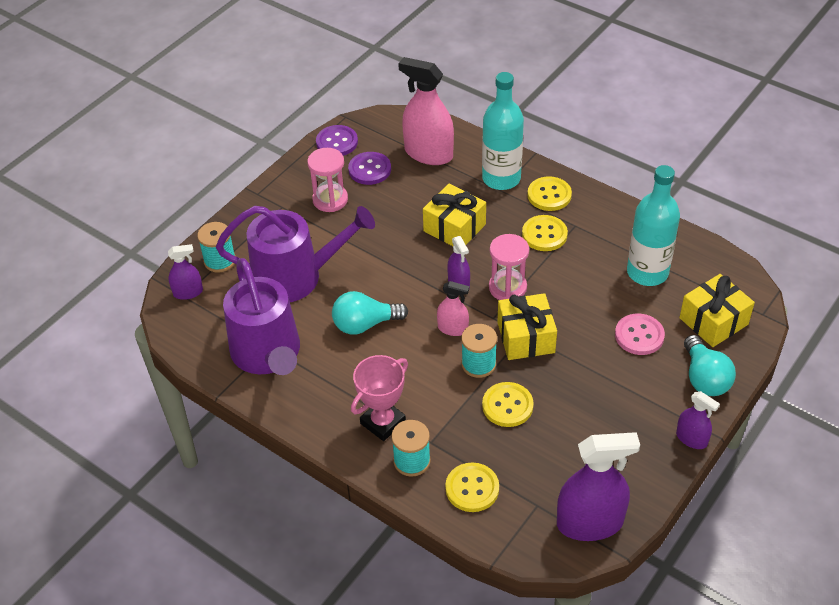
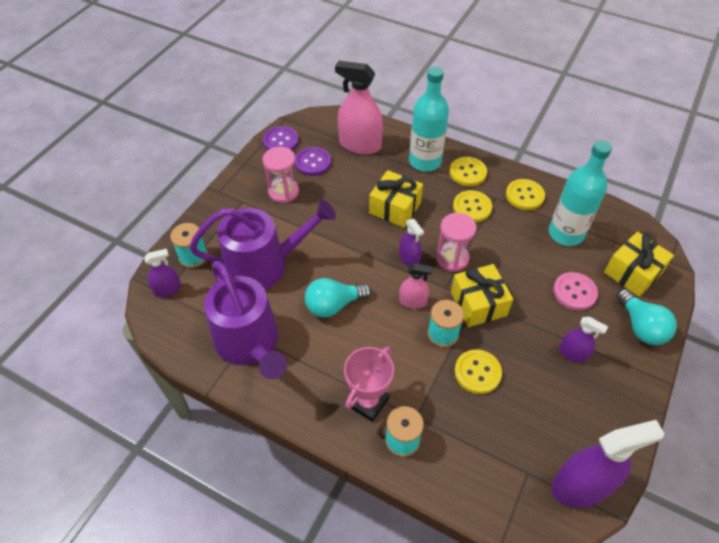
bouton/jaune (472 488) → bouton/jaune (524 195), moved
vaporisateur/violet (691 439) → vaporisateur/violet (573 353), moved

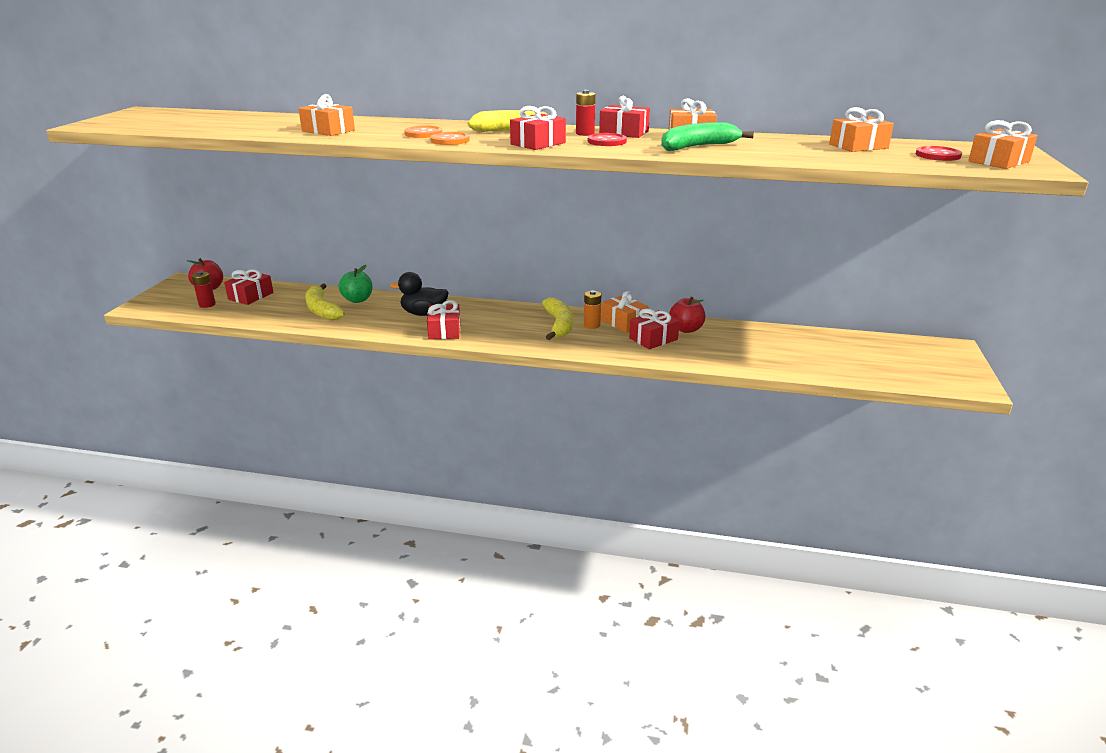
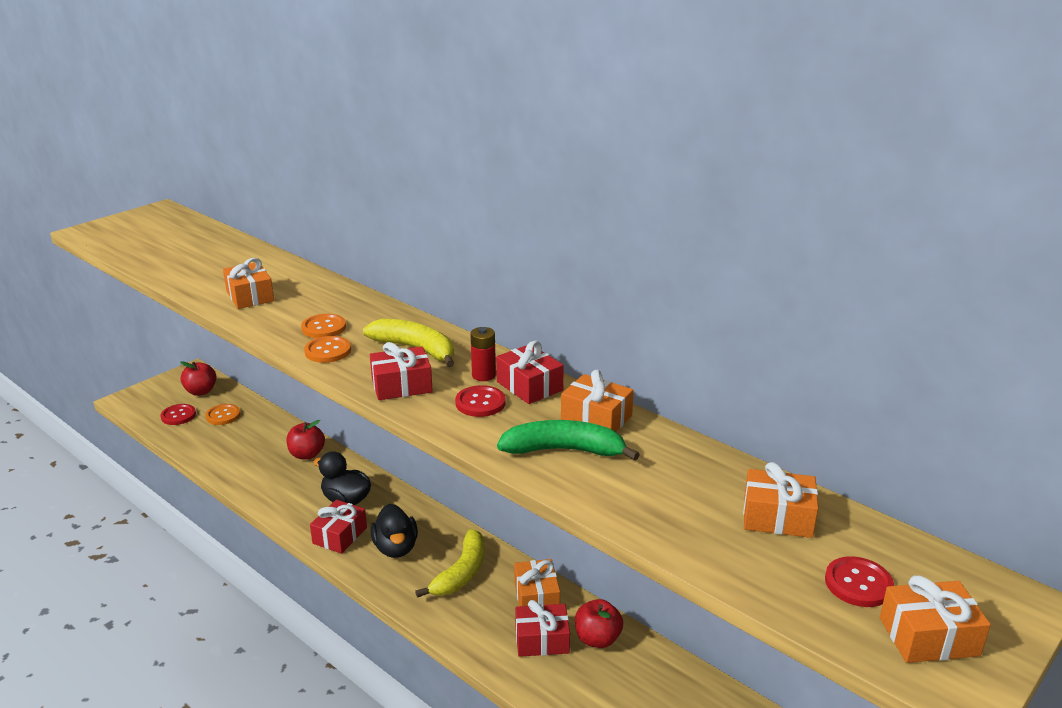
pile/rouge (207 304) → bouton/rouge (178 415)
cadeau/rouge (251 296) → bouton/orange (223 415)
banane/jaune (322 310) → -
pomme/vert (357 300) → pomme/rouge (307 454)
pile/orange (592 325) → -
- → canard/noir (396 548)

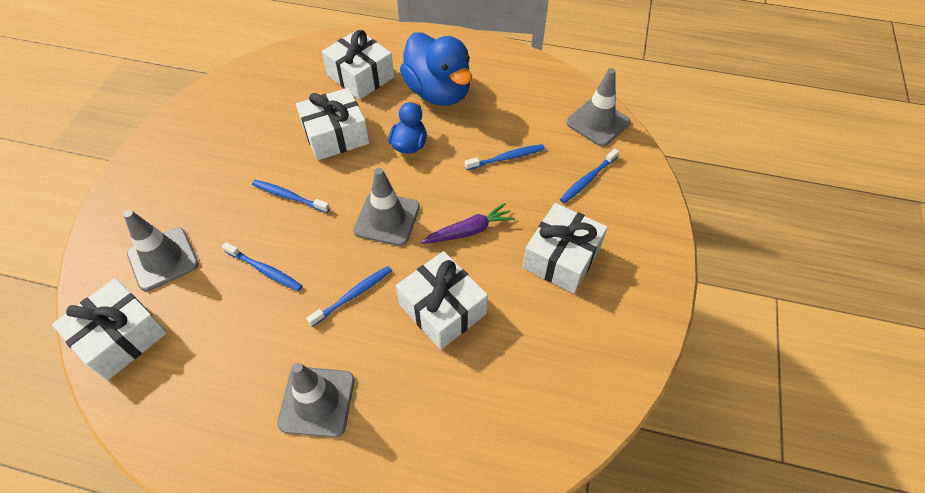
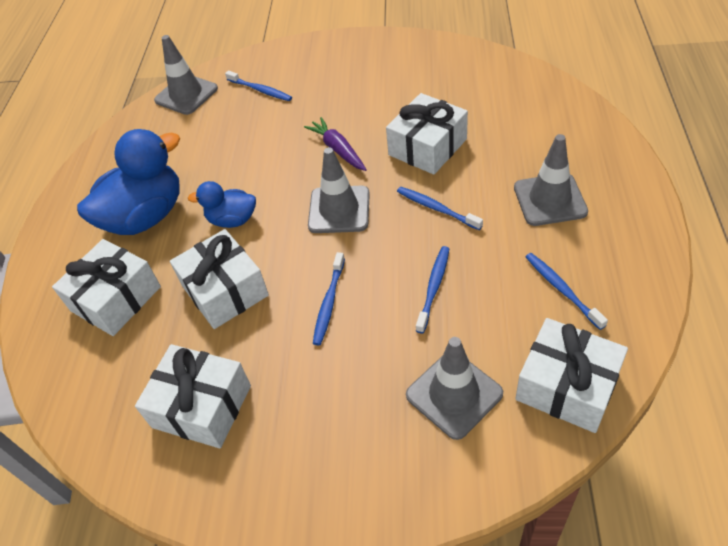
brosse à dents/bleu (507 158) → brosse à dents/bleu (561 289), moved
cadeau/blanc (561 258) → cadeau/blanc (202 406), moved

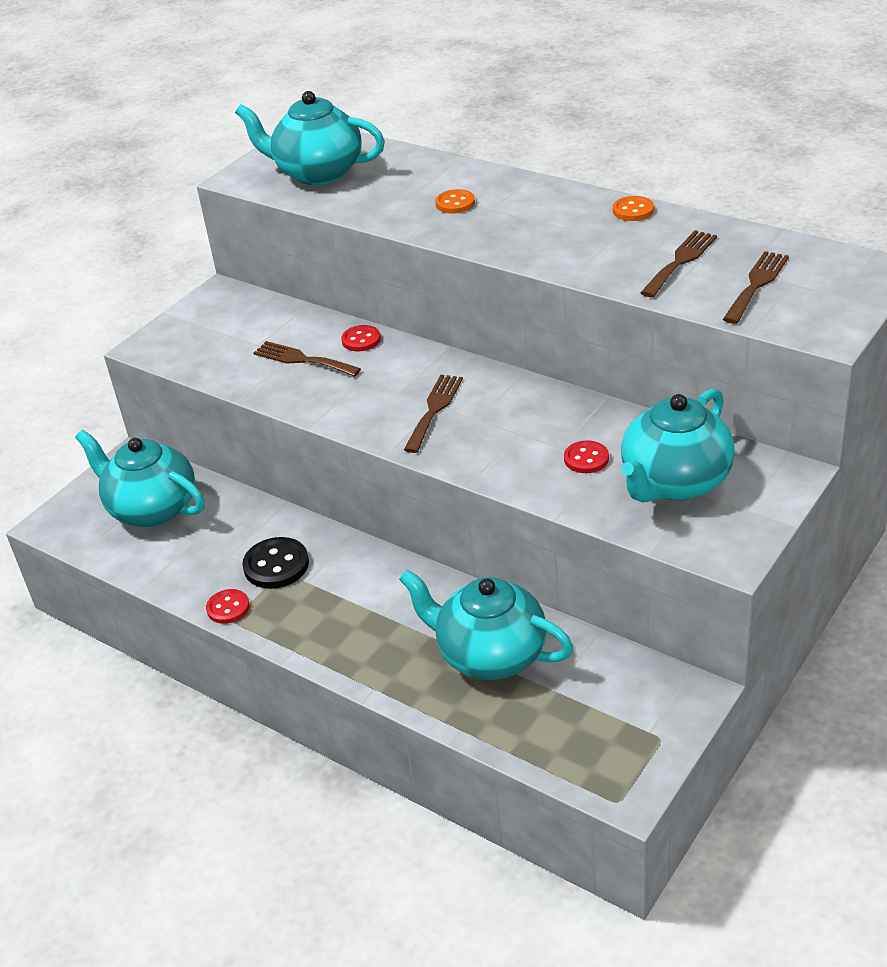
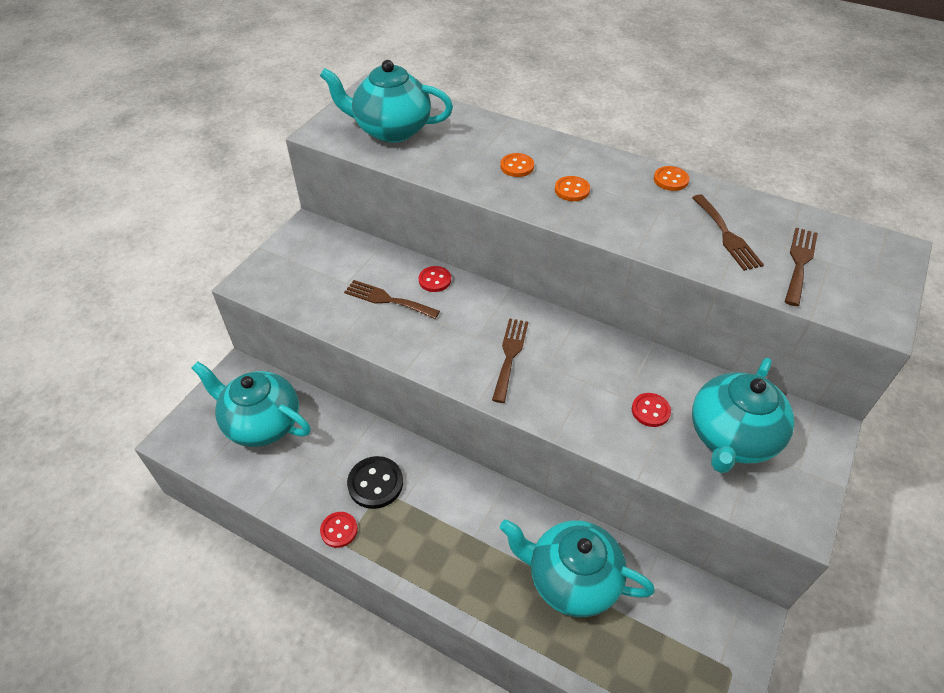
fourchette/marron (680 261) → fourchette/marron (727 235), 135 degrees clockwise
- → bouton/orange (572 190)

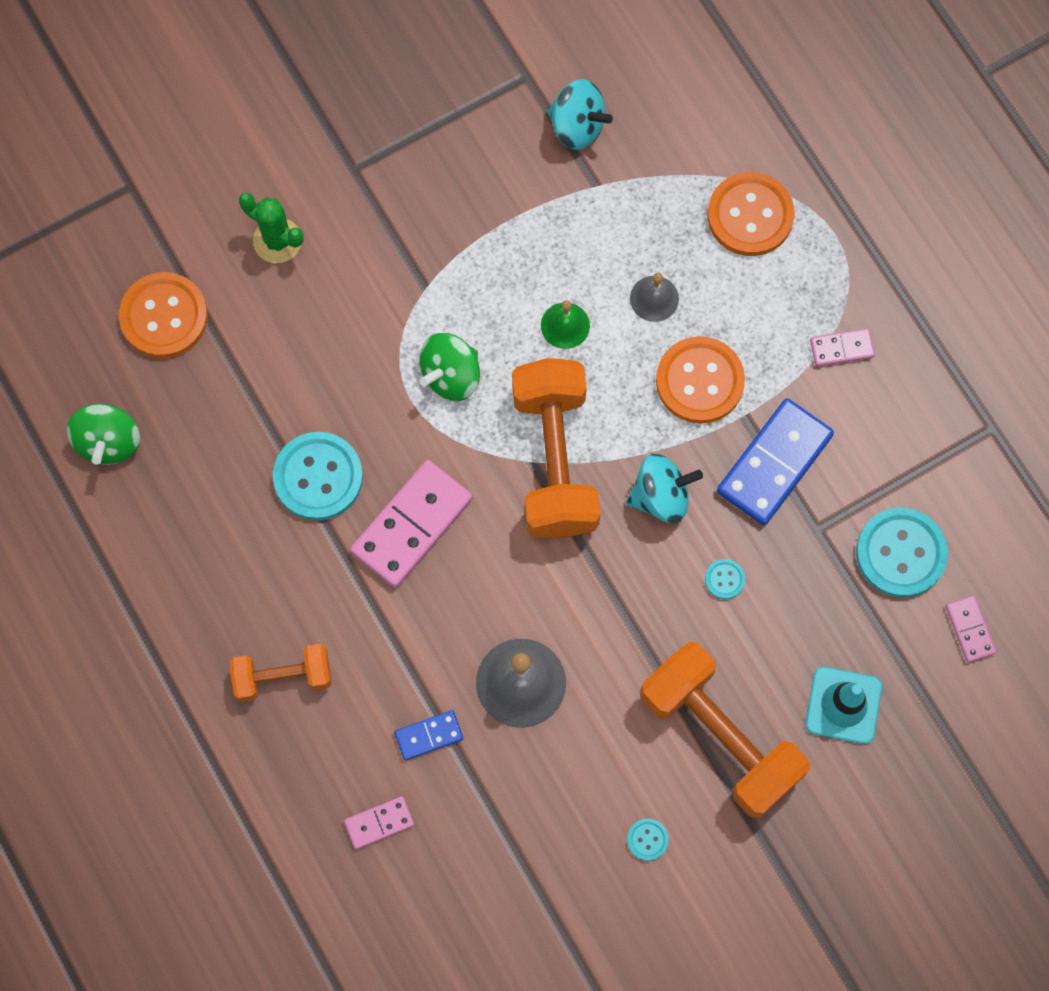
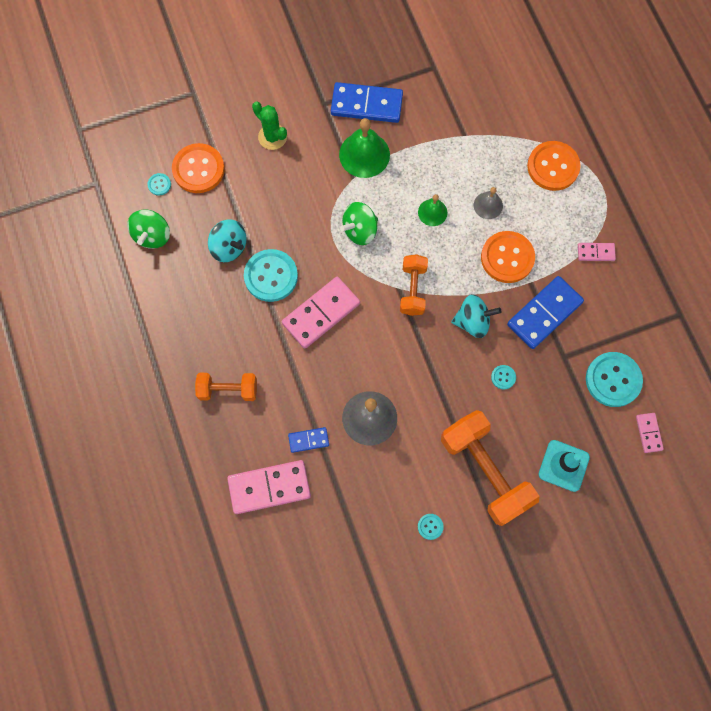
domino/rose (379 823) → domino/rose (269 487), x1.98
haltère/orange (555 460) → haltère/orange (413 289), x0.56
toupie/turquoise (577 126) → toupie/turquoise (229 247), moved
- → bouton/turquoise (159 184)
- → domino/bleu (366 104)
- → cloche/vert (364 154)

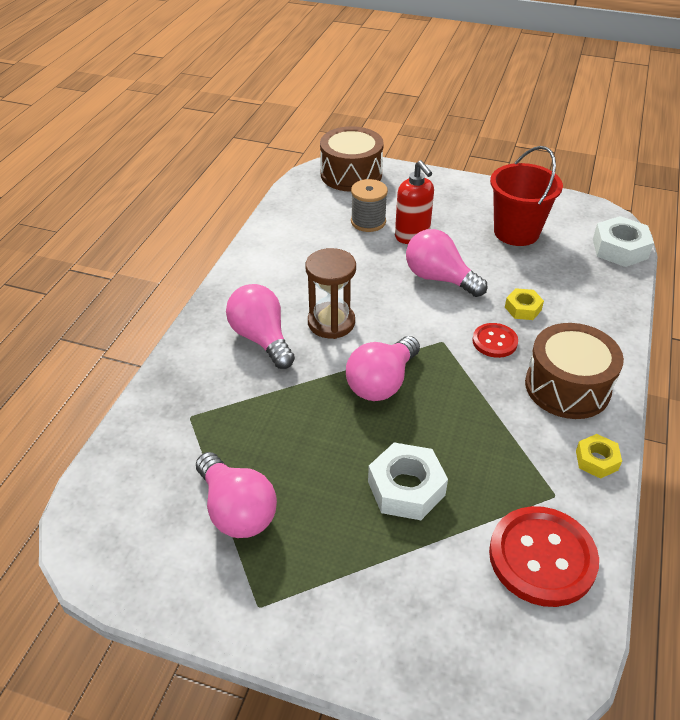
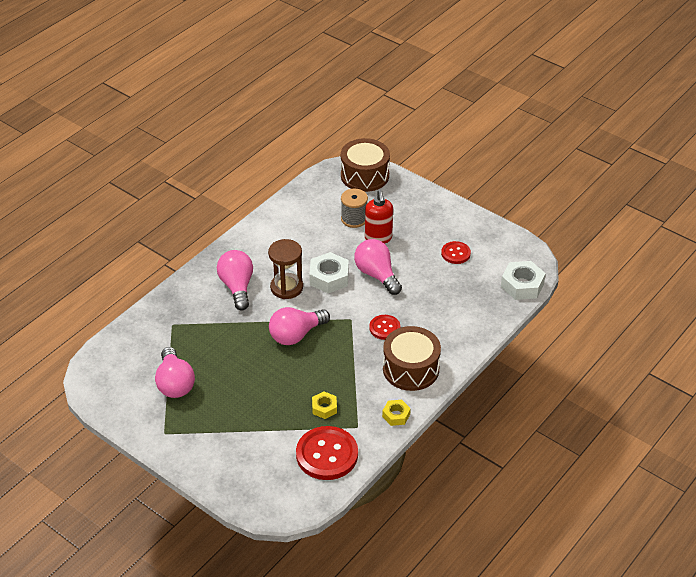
écrou/blanc (406 488) → écrou/blanc (329 278), moved
seau/rouge (516 232) → bouton/rouge (455 253)
écrou/jaune (523 308) → écrou/jaune (324 408), moved

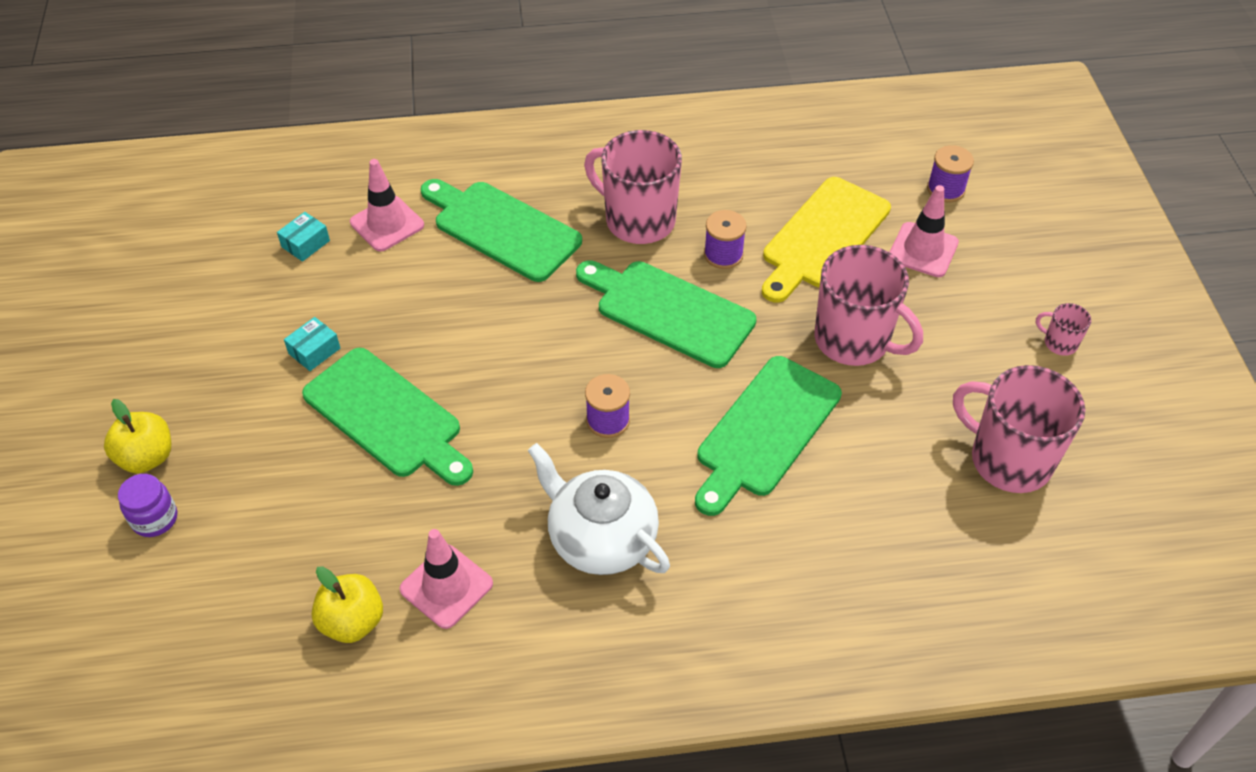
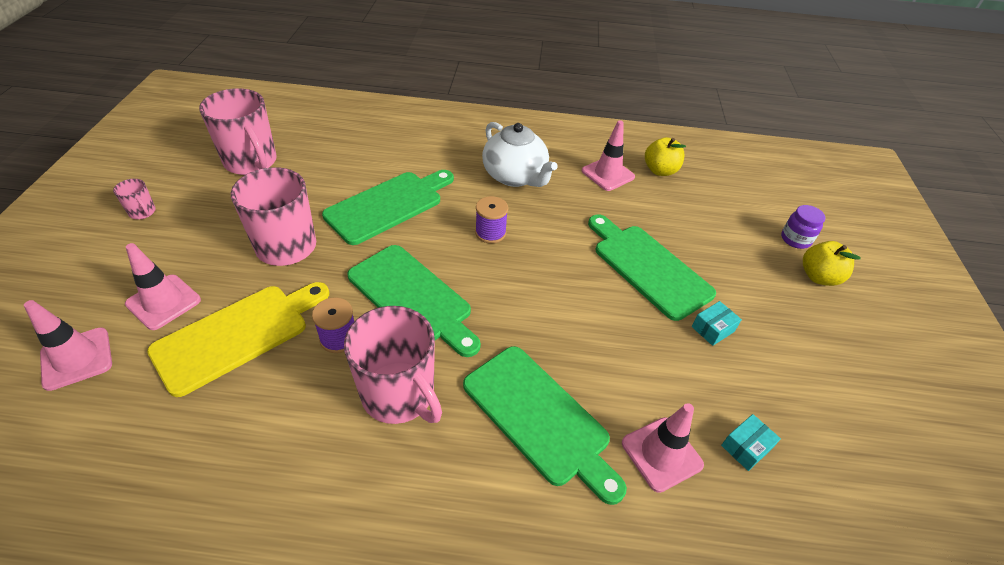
bobine/violet (945 189) → cône de chantier/rose (77 358)

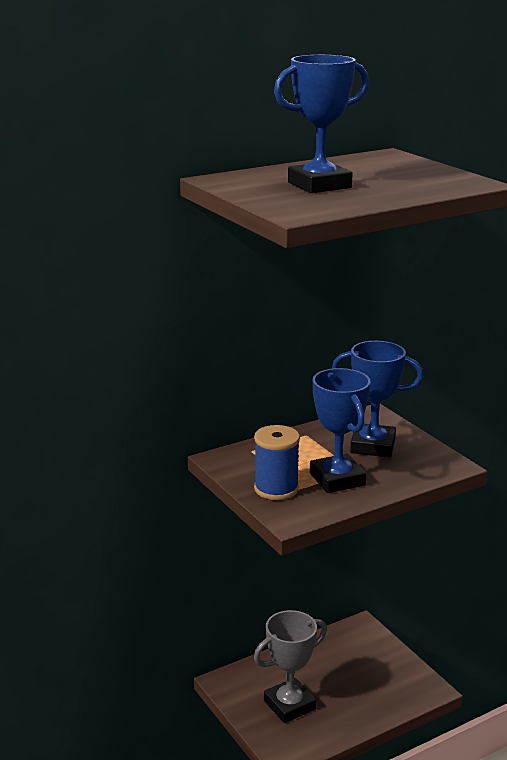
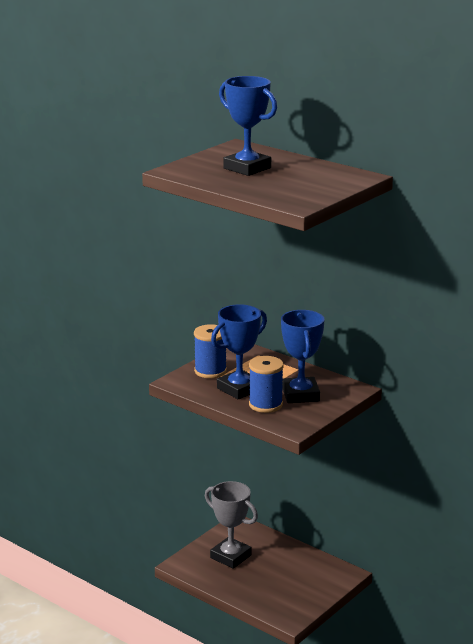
- → bobine/bleu (265 405)

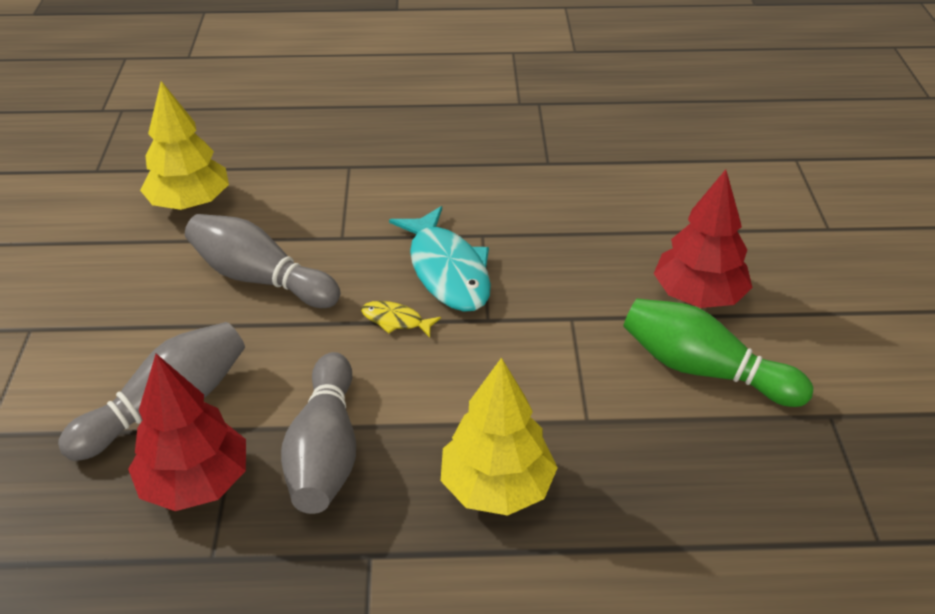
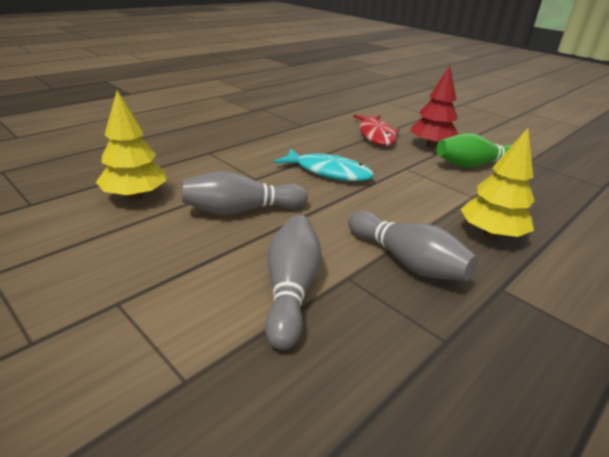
arbre/rouge (195 482) → -
poisson/jaune (396 320) → -
- → poisson/rouge (376 135)

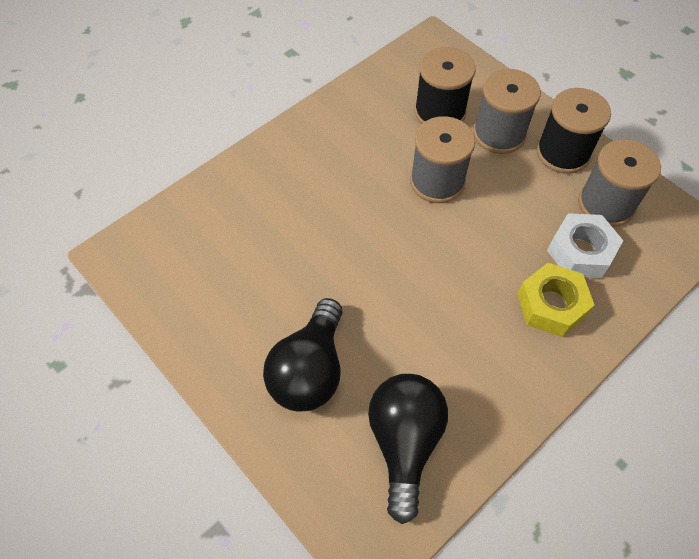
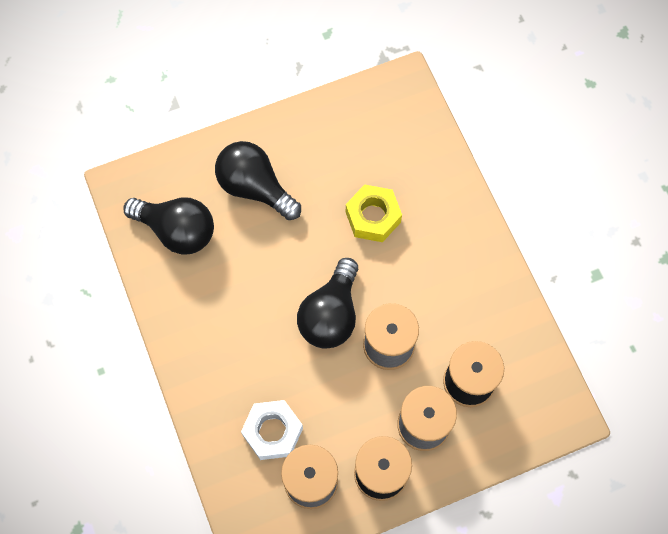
écrou/jaune (551 305) → écrou/jaune (373 217), moved
- → ampoule/noir (330 314)

